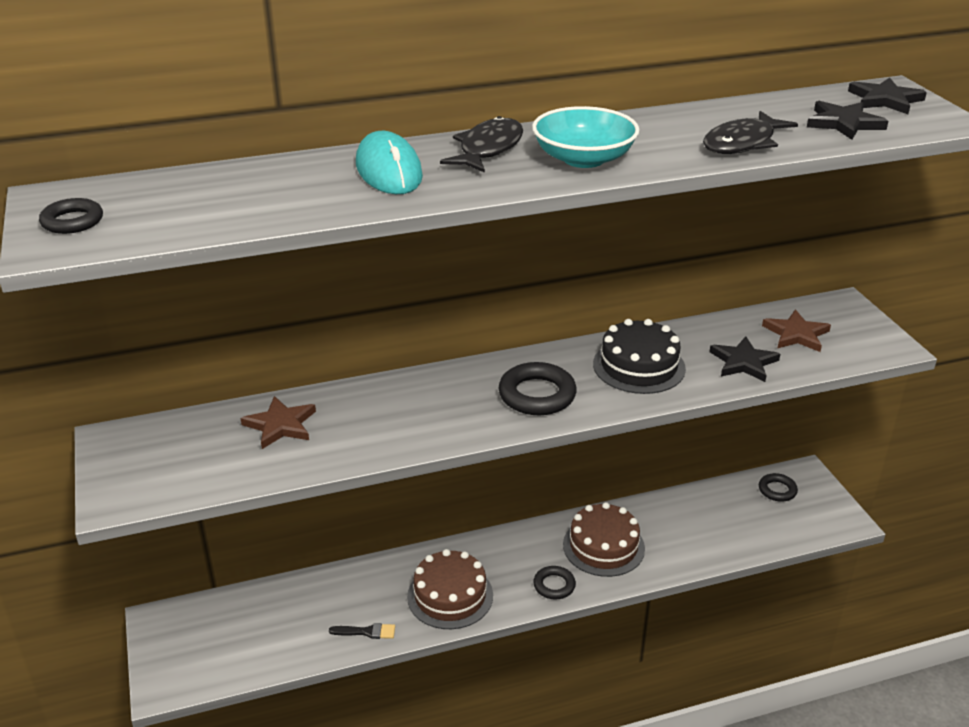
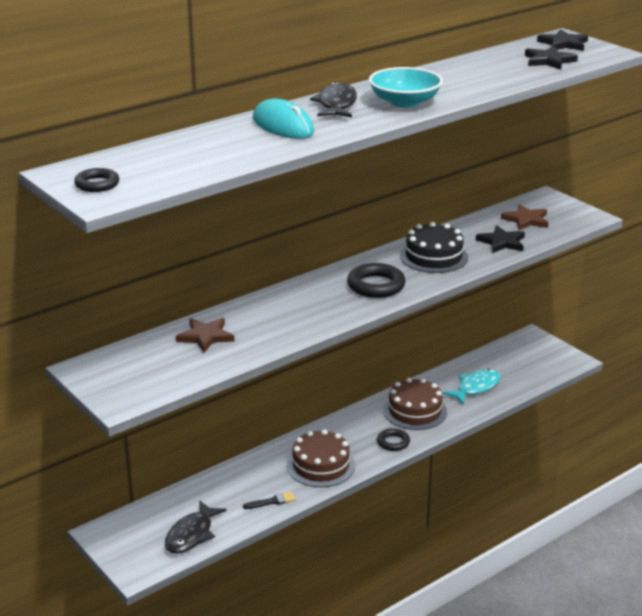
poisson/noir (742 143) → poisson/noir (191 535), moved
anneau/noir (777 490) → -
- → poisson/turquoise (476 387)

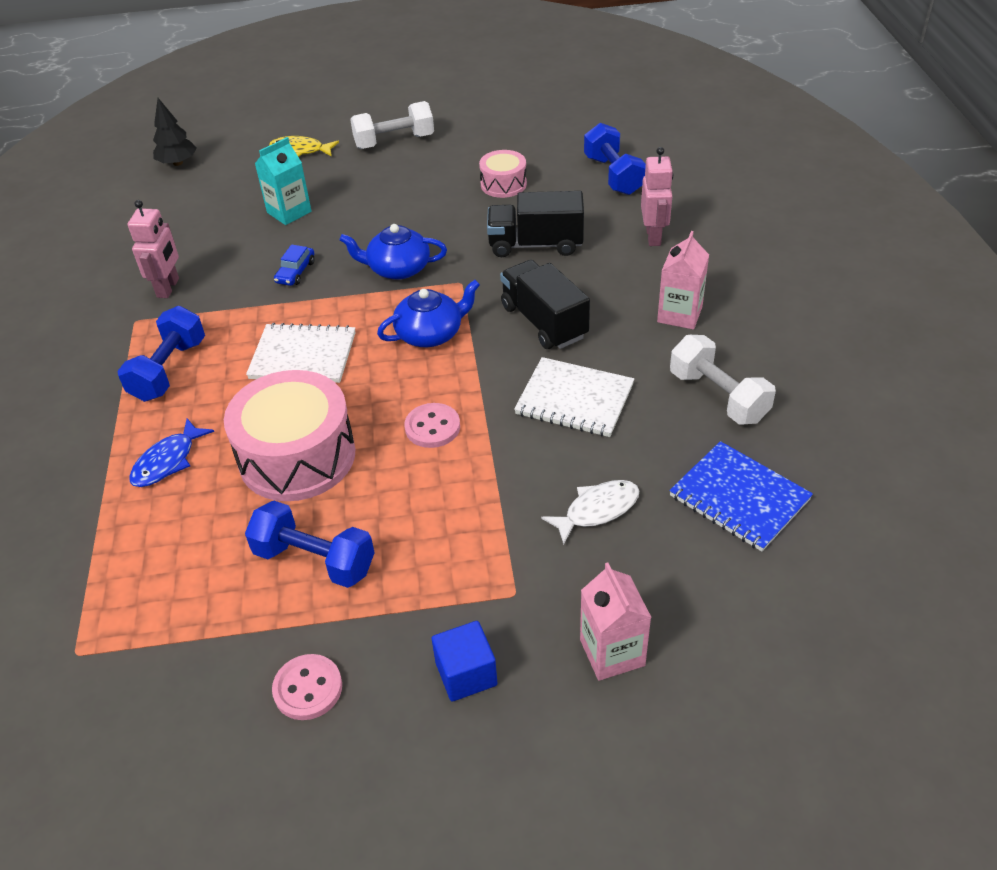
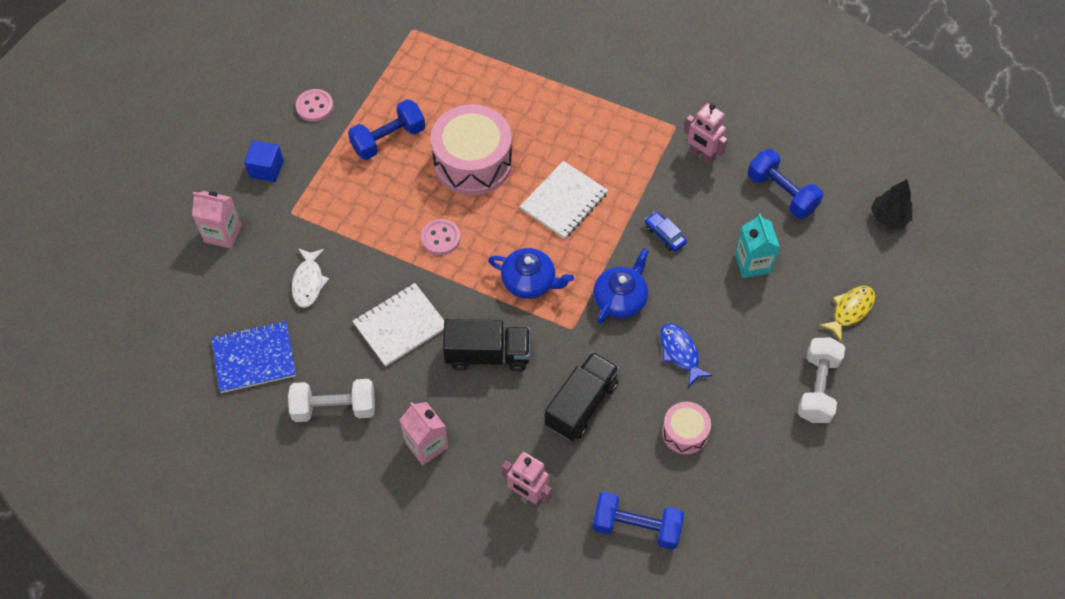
haltère/bleu (169 370) → haltère/bleu (781 193), moved
poisson/bleu (168 461) → poisson/bleu (680 352), moved
théière/bleu (430 333) → théière/bleu (529 281), 75 degrees counterclockwise

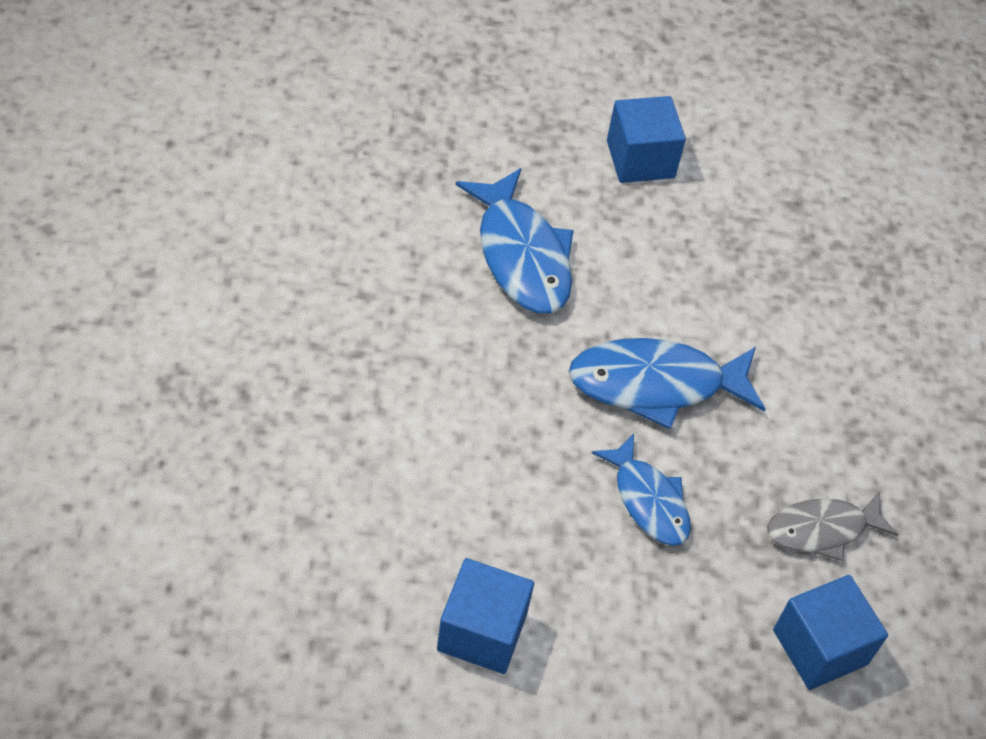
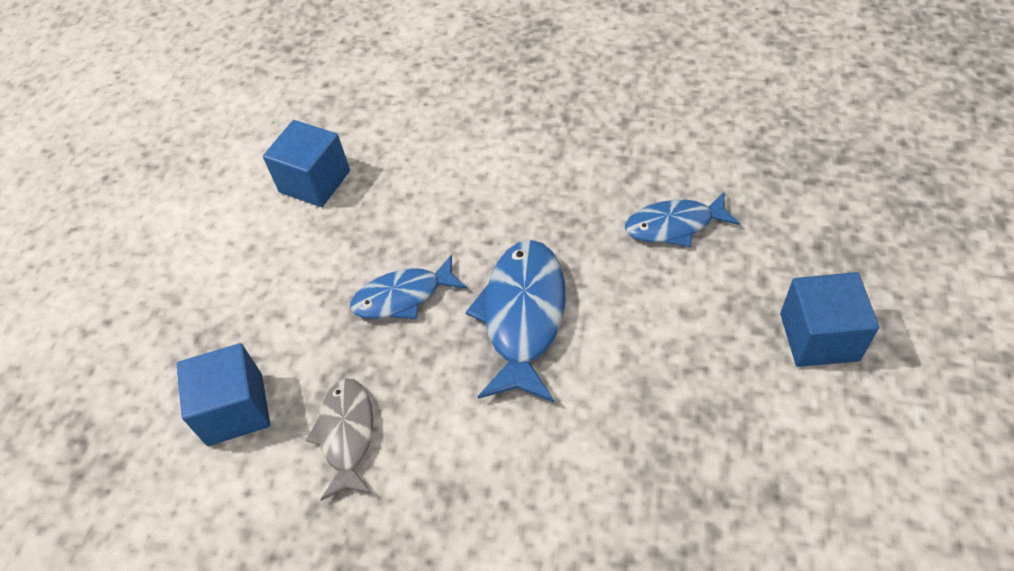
poisson/bleu (521 255) → poisson/bleu (674 225), x0.64

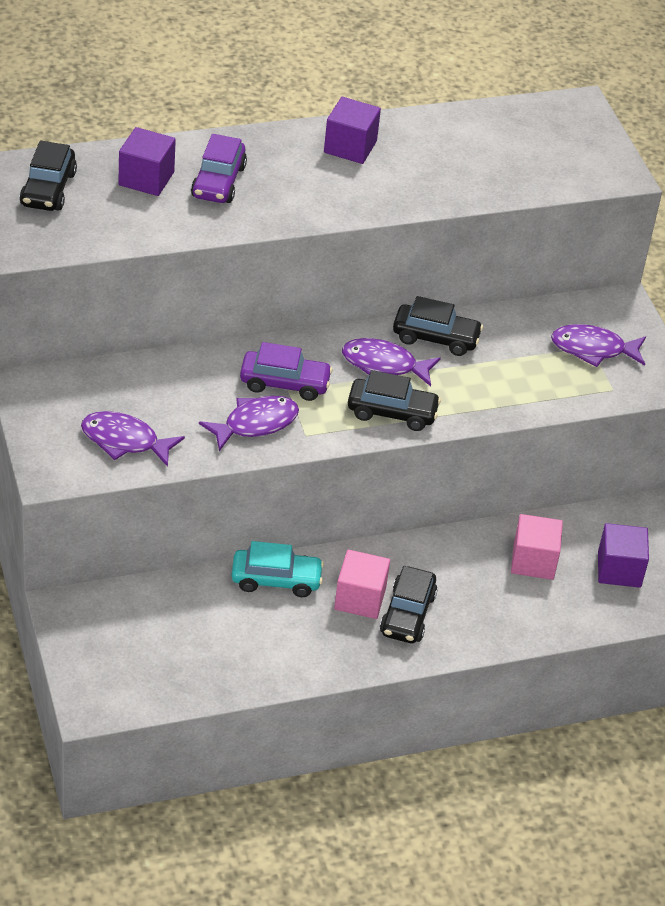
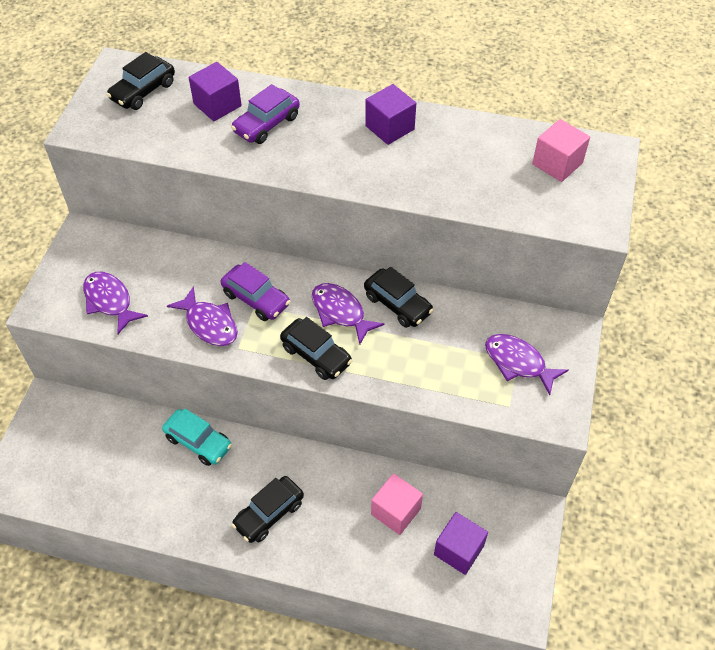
poisson/violet (255 424) → poisson/violet (209 324), 45 degrees clockwise
cube/rose (360 598) → cube/rose (557 163), moved

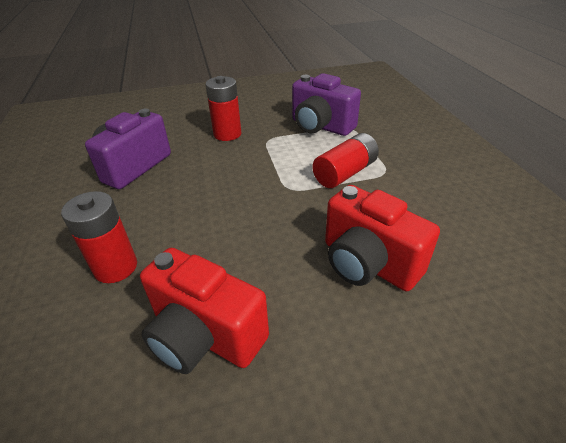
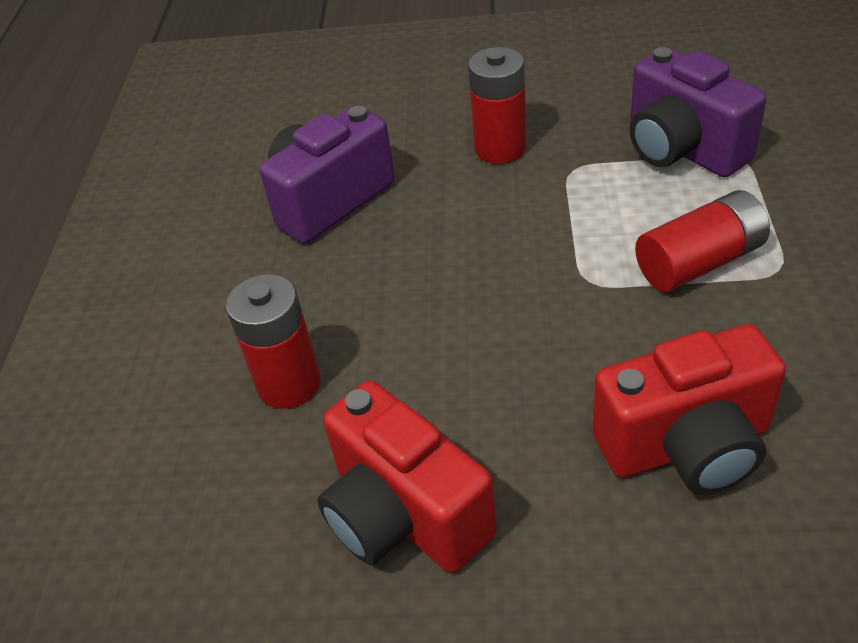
appareil photo/rouge (368 263) → appareil photo/rouge (687 445), 75 degrees counterclockwise

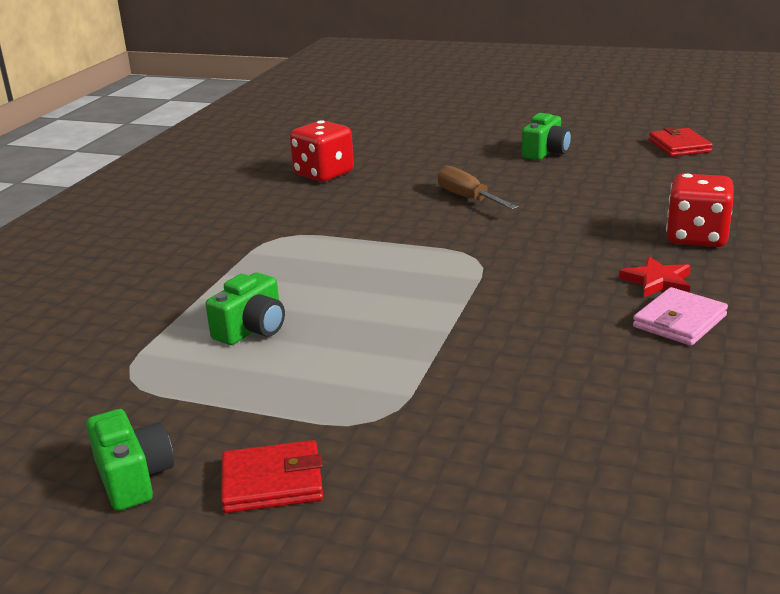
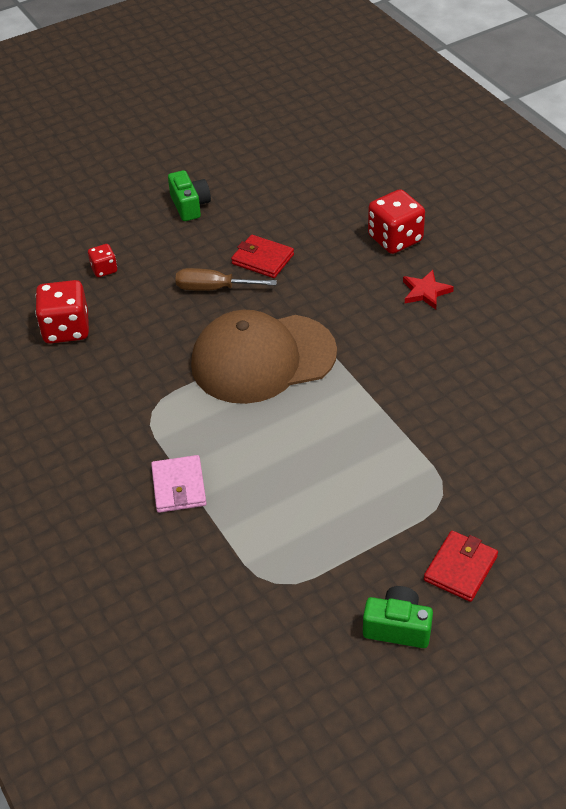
appareil photo/vert (252 329) → -
portefeuille/rose (679 321) → portefeuille/rose (179 486), moved
portefeuille/rouge (679 146) → portefeuille/rouge (262 259), moved
- → dé/rouge (104 269)
- → casquette/marron (263 359)

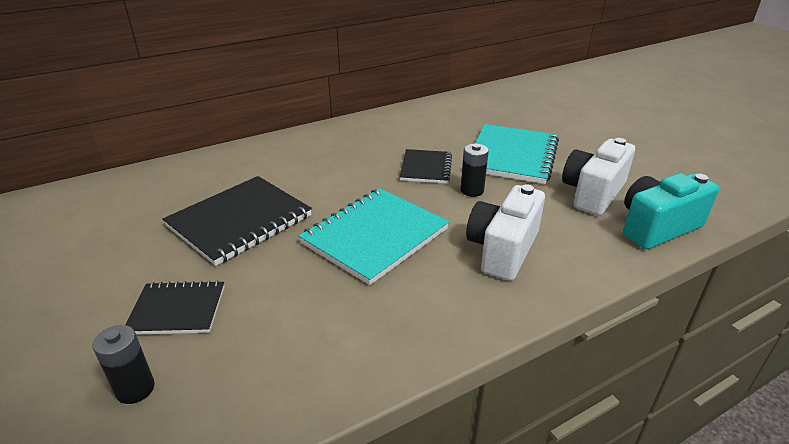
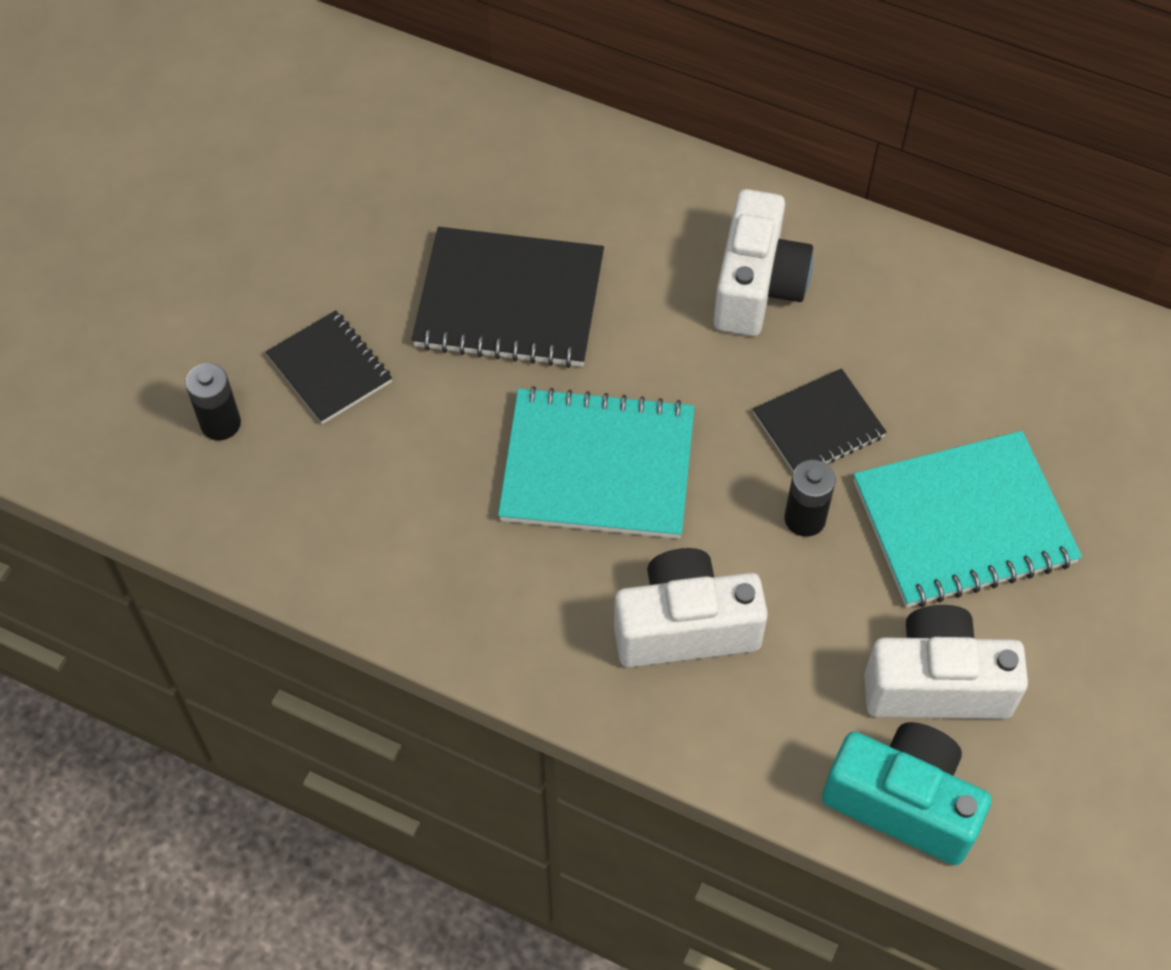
- → appareil photo/blanc (757 286)

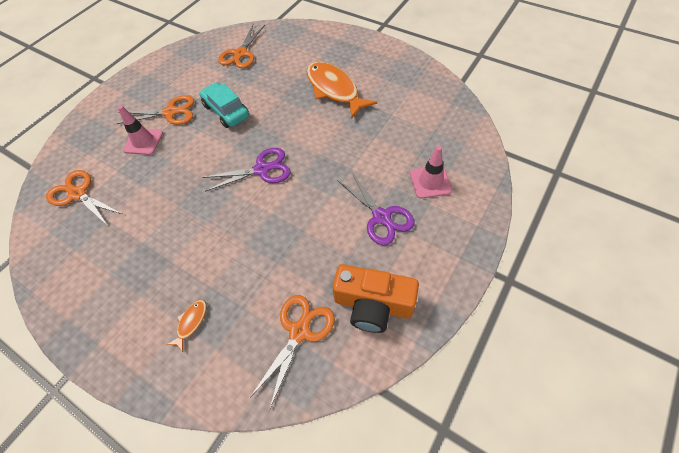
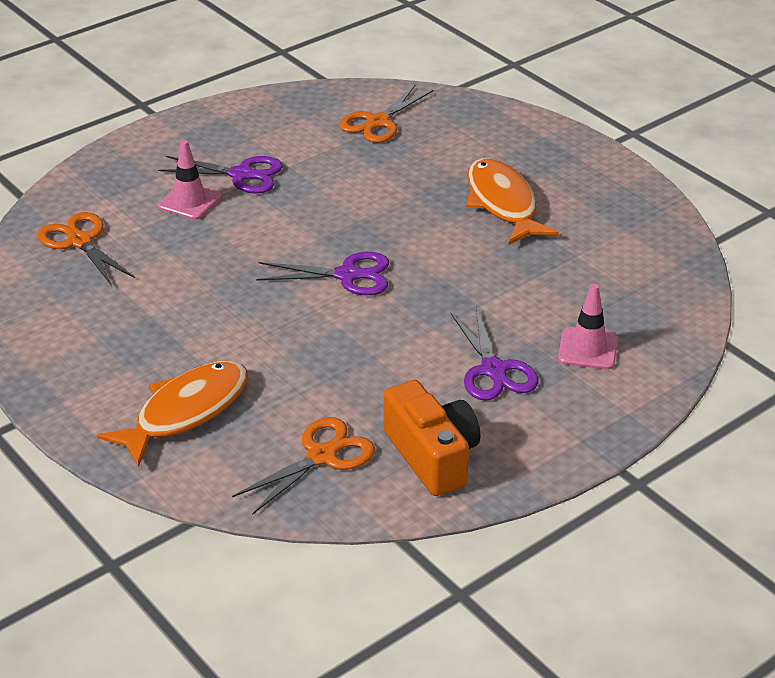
ciseaux/orange (170 112) → ciseaux/violet (241 175)
poisson/orange (191 322) → poisson/orange (186 412), x2.32
voiture/turquoise (226 111) → -
appareil photo/orange (373 305) → appareil photo/orange (432 456), 150 degrees counterclockwise

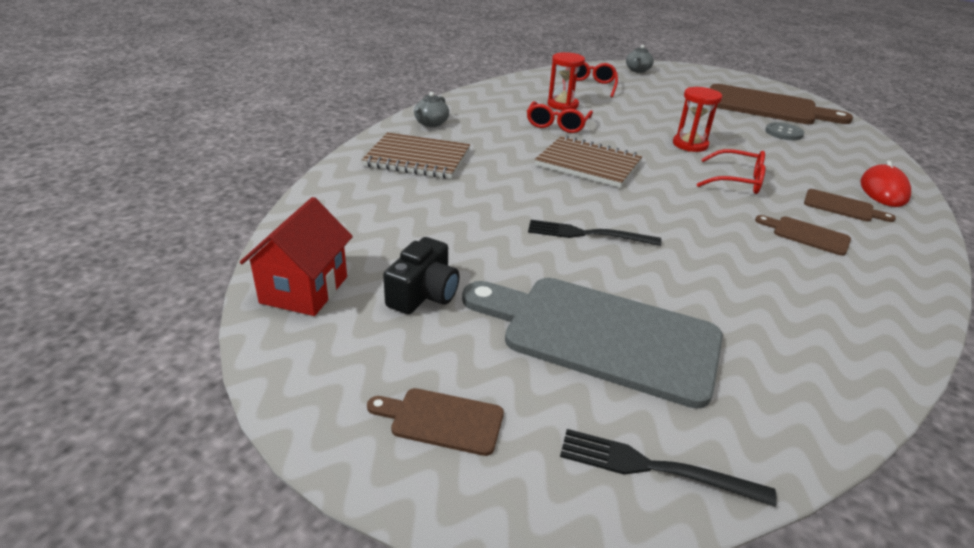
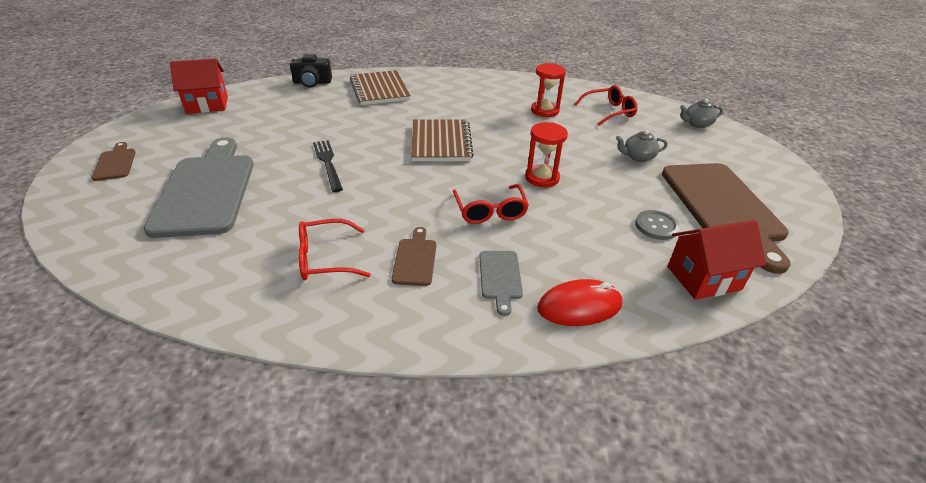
appareil photo/noir (424 294) → appareil photo/noir (312 82), moved
théière/gris (431 123) → théière/gris (637 157), moved
lunettes/rouge (557 125) → lunettes/rouge (324 259), moved
fourchette/noir (655 468) → -
planche à découper/marron (842 207) → planche à découper/gris (500 277)
- → maison/rouge (703 278)

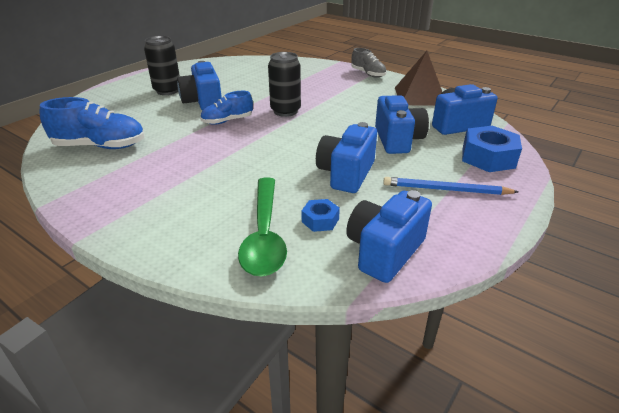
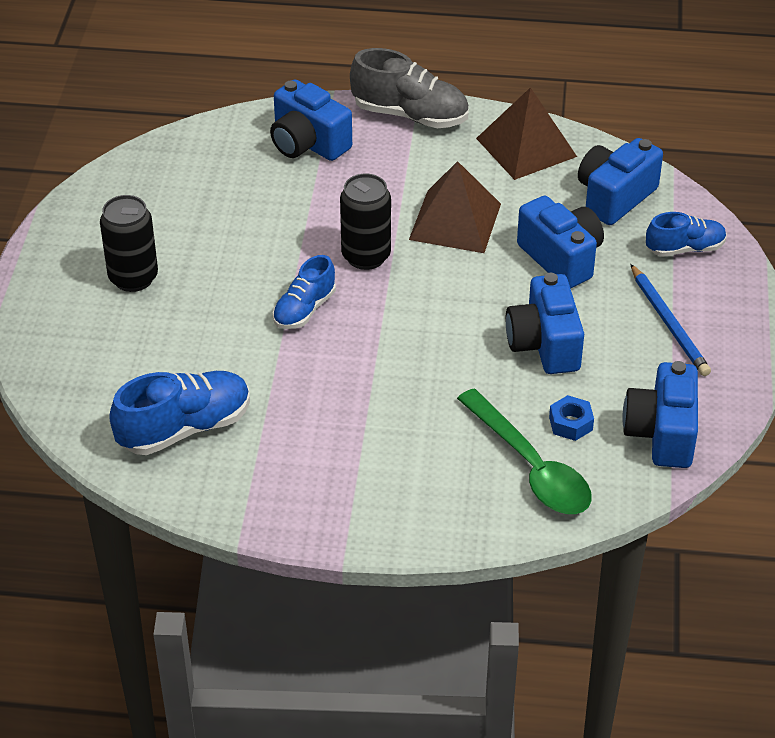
appareil photo/bleu (203 102) → appareil photo/bleu (308 143), moved
chaussure/gris (368 74) → chaussure/gris (410 115), x1.59
crayon/bleu (446 190) → crayon/bleu (669 323), 90 degrees counterclockwise
écrou/bleu (488 157) → chaussure/bleu (685 248)
- → pyramide/marron (455 221)

